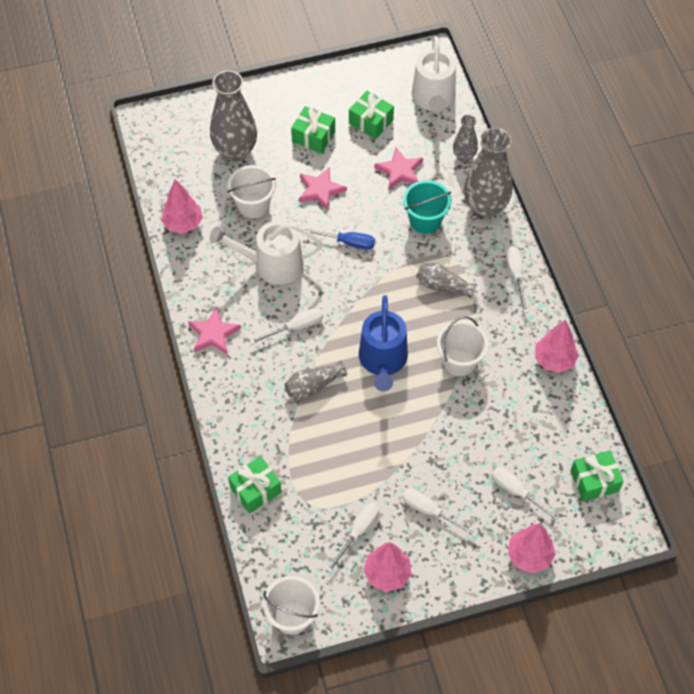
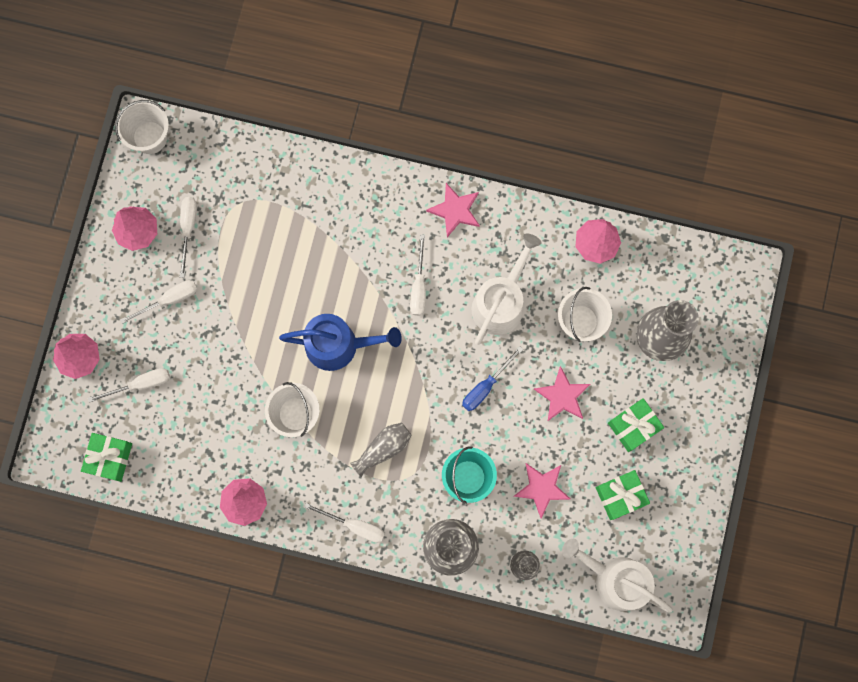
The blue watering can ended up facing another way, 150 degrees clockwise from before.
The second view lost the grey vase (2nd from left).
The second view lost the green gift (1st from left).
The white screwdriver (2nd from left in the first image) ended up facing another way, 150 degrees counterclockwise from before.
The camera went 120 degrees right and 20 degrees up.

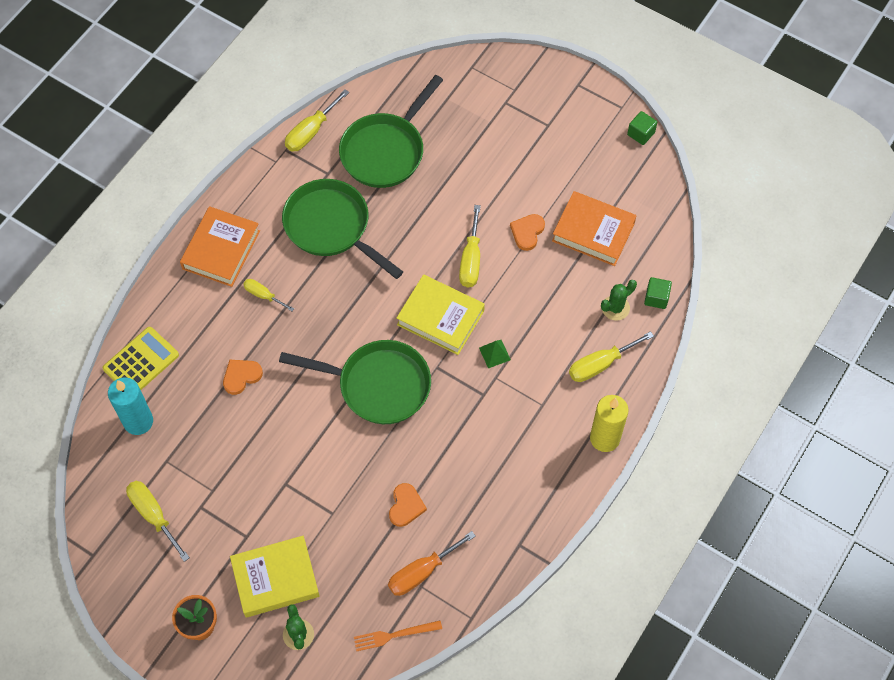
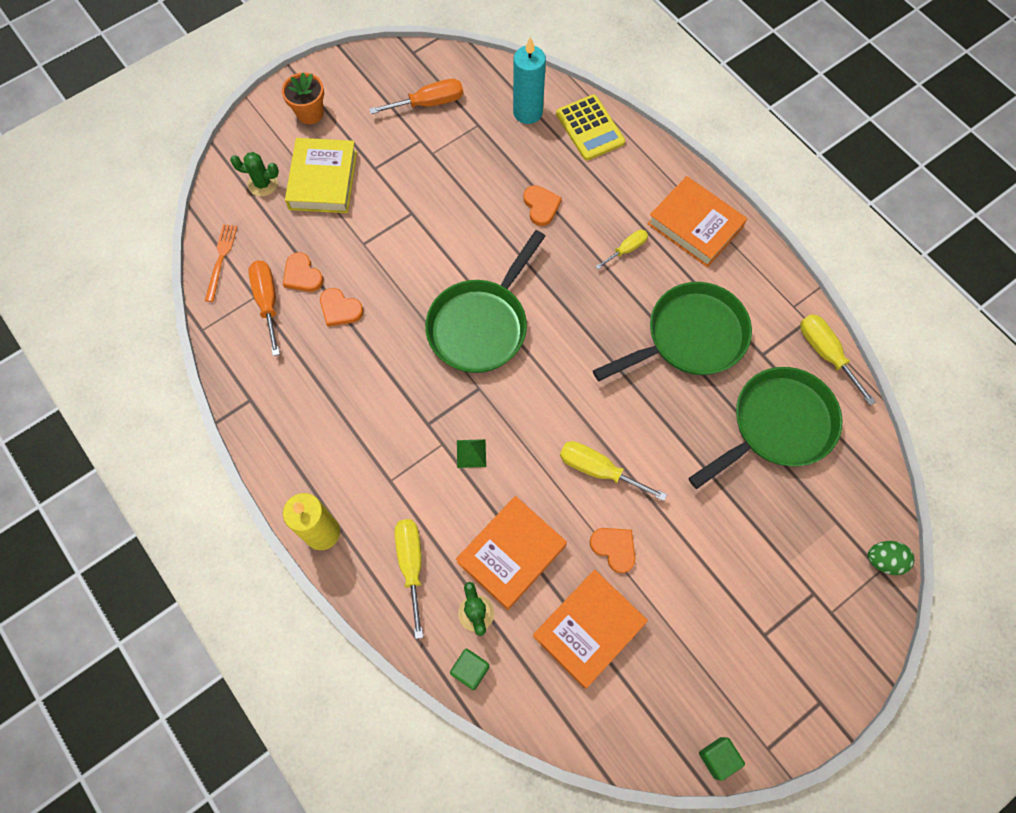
The green pan (3rd from left) ended up facing another way, 90 degrees clockwise from before.
The second view lost the yellow book (2nd from left).
What was the yellow screwdriver (1st from left) turned into the orange screwdriver (2nd from left).
The second view gained the orange heart (1st from left).
The second view gained the orange book (1st from left).
The second view gained the green egg.
The camera went 110 degrees right and 5 degrees up.

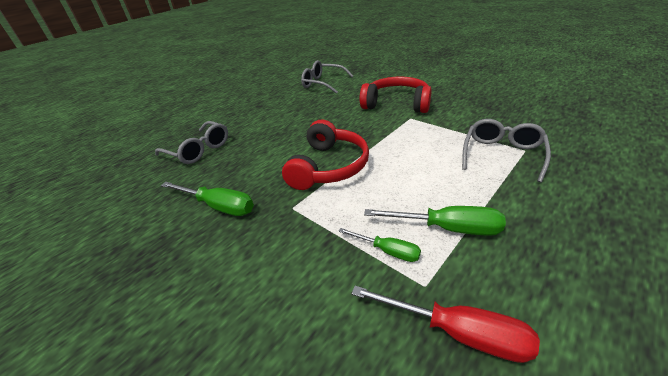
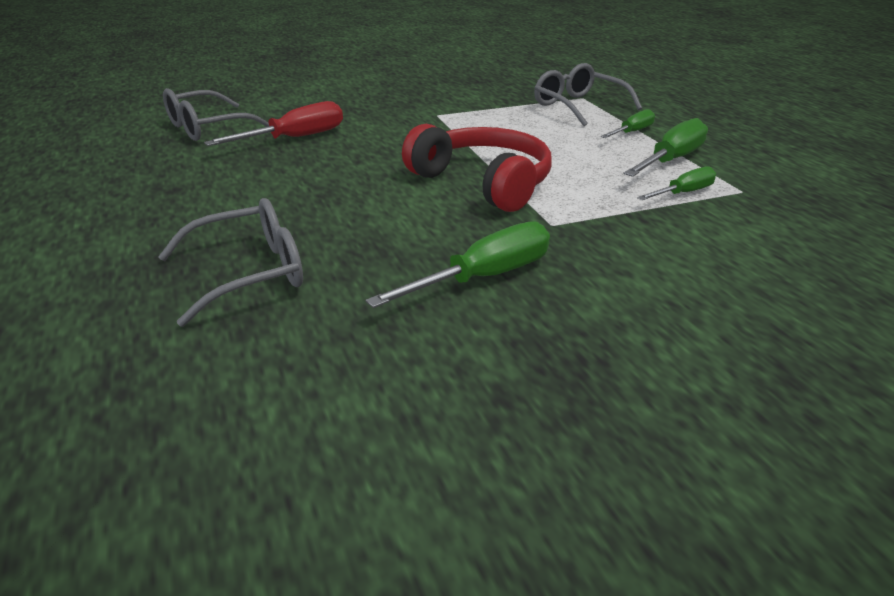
The second view lost the red headphones (2nd from left).
The red screwdriver ended up elsewhere.
The second view gained the green screwdriver (2nd from left).
The camera went 65 degrees left and 5 degrees down.

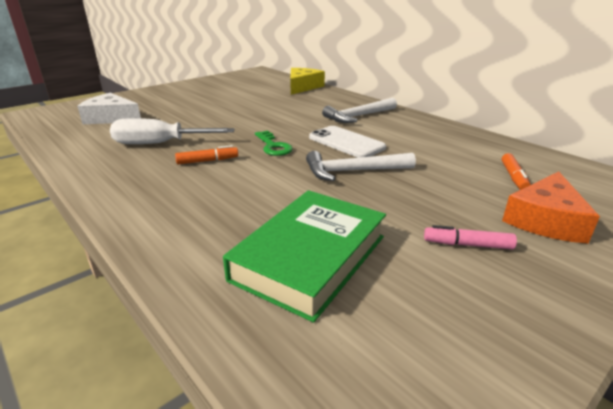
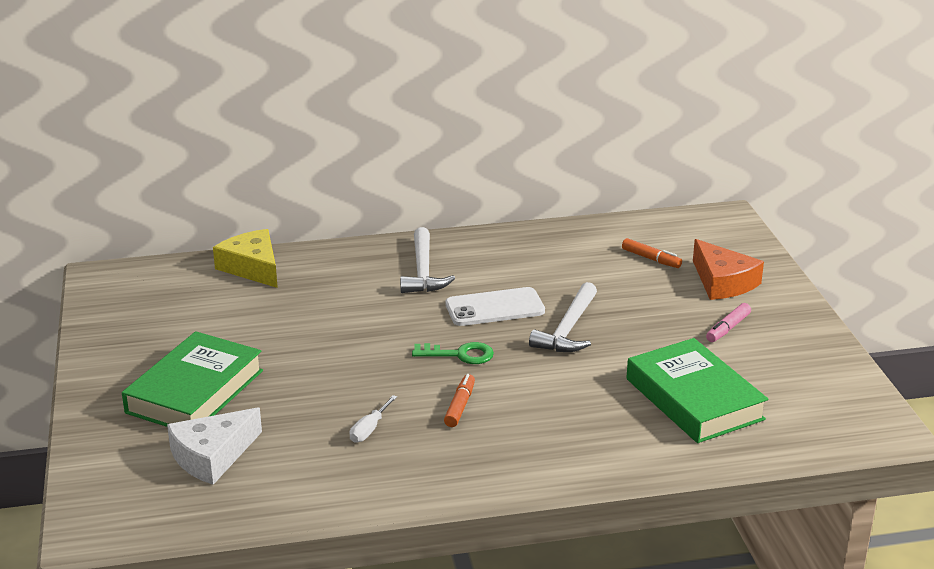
The size of the white screwdriver changed by a factor of 0.48.
The second view gained the green book (1st from left).
The camera went 60 degrees left and 0 degrees up.

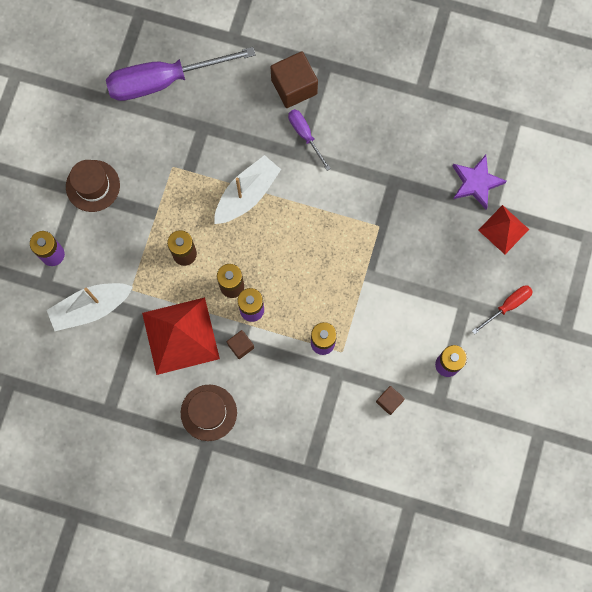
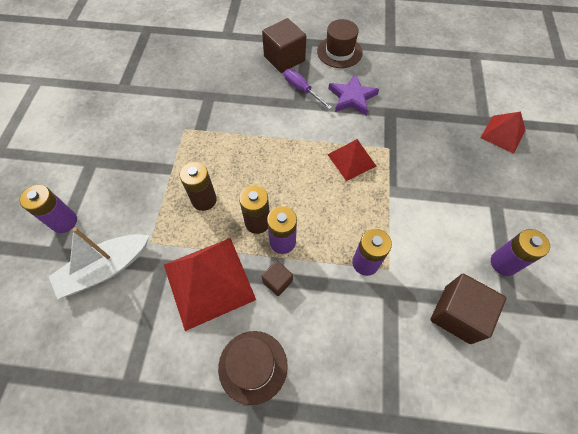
The second view lost the purple screwdriver (1st from left).
The second view lost the white boat (2nd from left).
The purple star ended up elsewhere.
The brown hat (1st from left in the first image) ended up elsewhere.
The second view lost the red screwdriver.
The size of the brown cube (3rd from left) changed by a factor of 1.90.
The second view gained the red pyramid (2nd from left).
The camera went 10 degrees left and 15 degrees down.

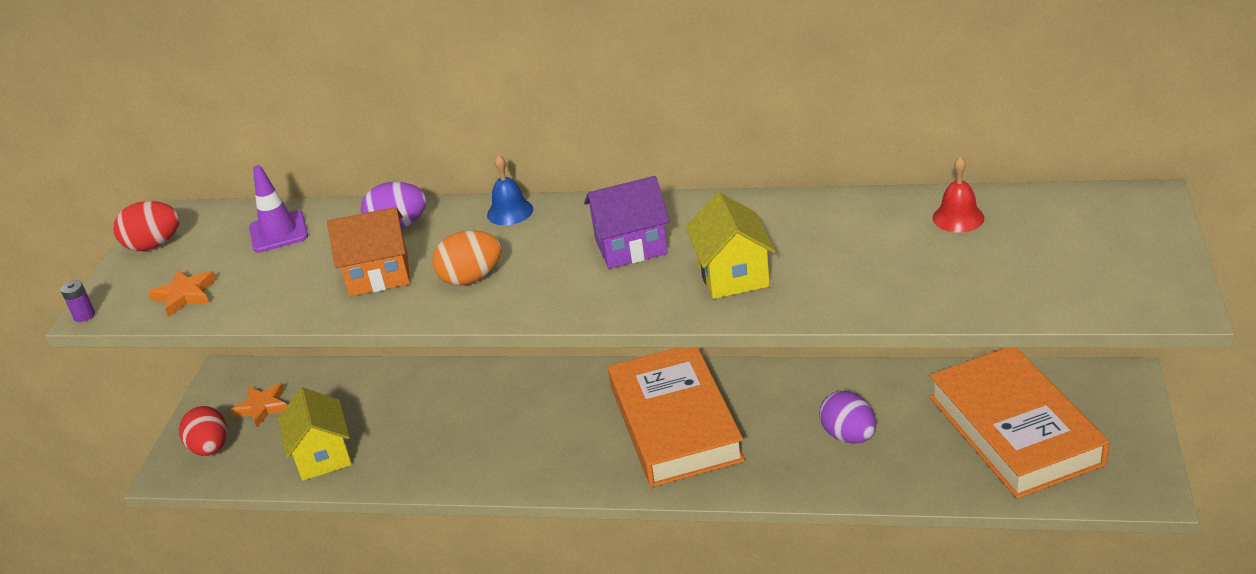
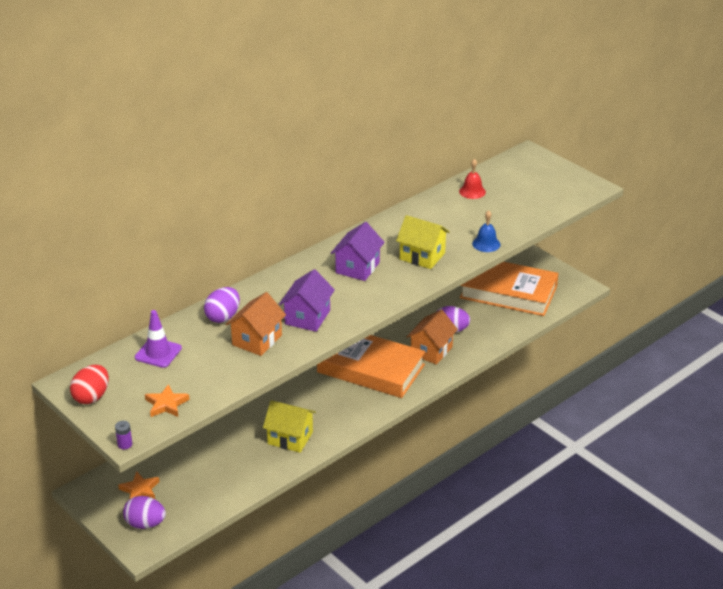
The blue bell ended up elsewhere.
Where the orange egg stood, the purple house (1st from left) came to stand.
The yellow house (1st from left) ended up elsewhere.
What was the red egg (2nd from left) turned into the purple egg (1st from left).
The second view gained the orange house (2nd from left).
The camera went 55 degrees left and 0 degrees up.

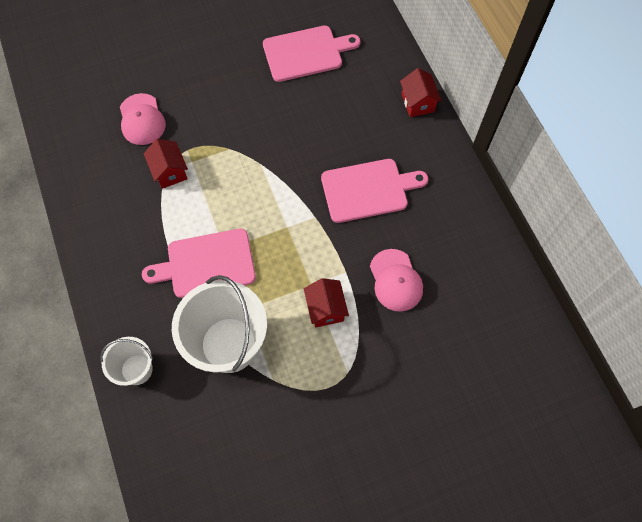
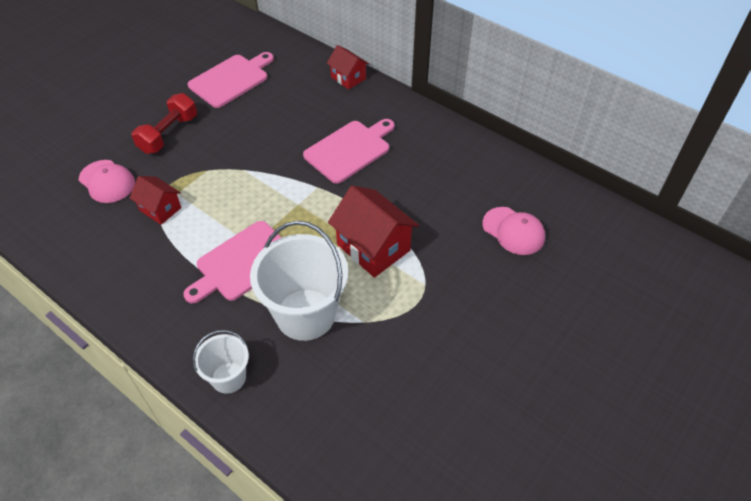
The pink cap (2nd from left) ended up elsewhere.
The size of the red house (2nd from left in the first image) changed by a factor of 1.70.
The second view gained the red dumbbell.
The camera went 30 degrees left and 15 degrees down.

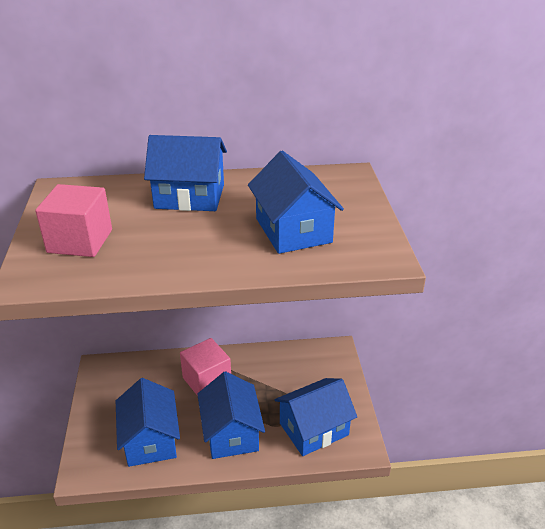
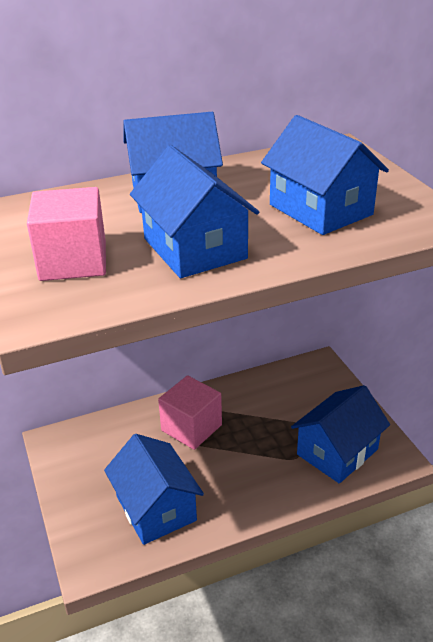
The blue house (3rd from left) ended up elsewhere.
The camera went 15 degrees left and 0 degrees up.

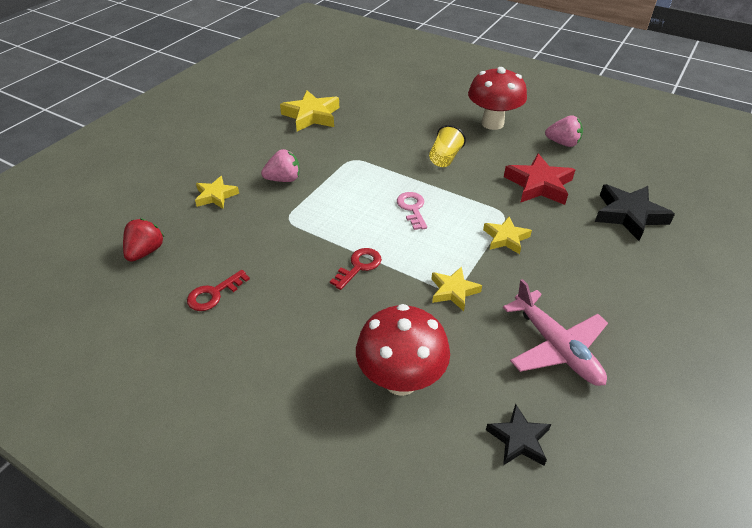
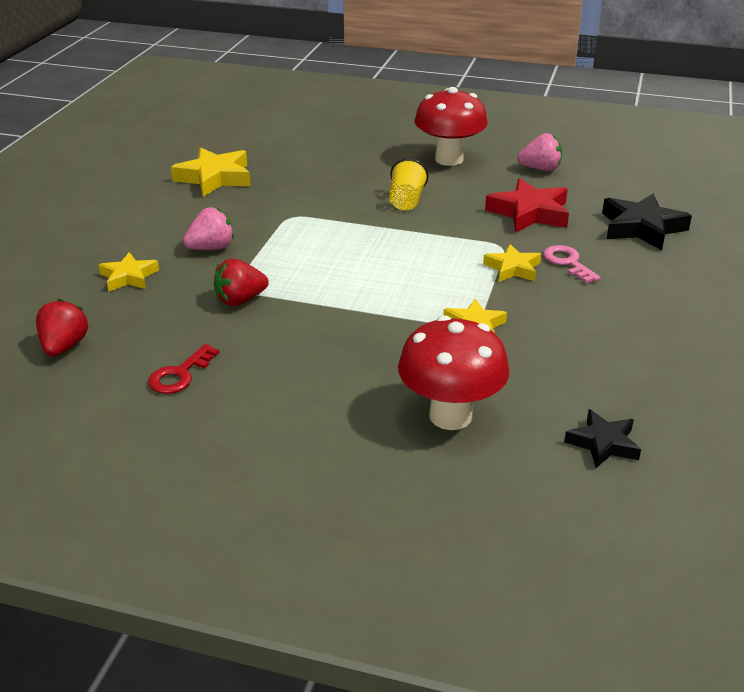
The pink key ended up elsewhere.
The second view lost the red key (2nd from left).
The second view lost the pink plane.
The second view gained the red strawberry (2nd from left).
The camera went 15 degrees left and 10 degrees down.

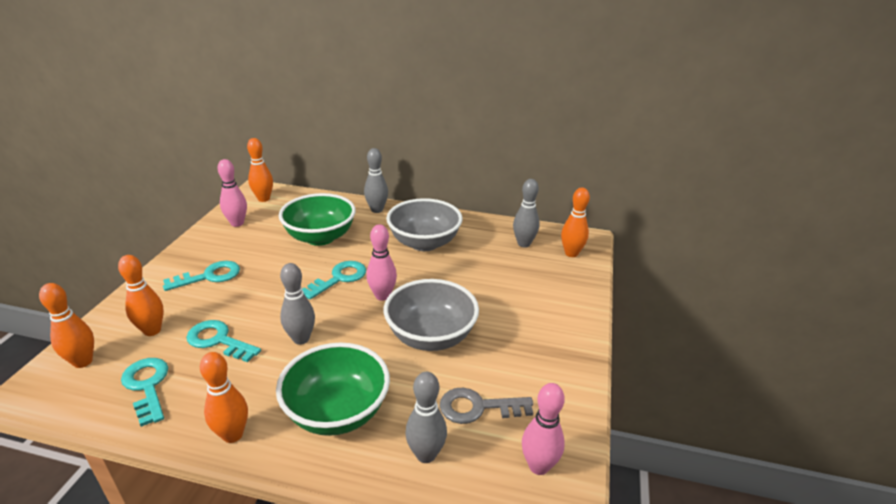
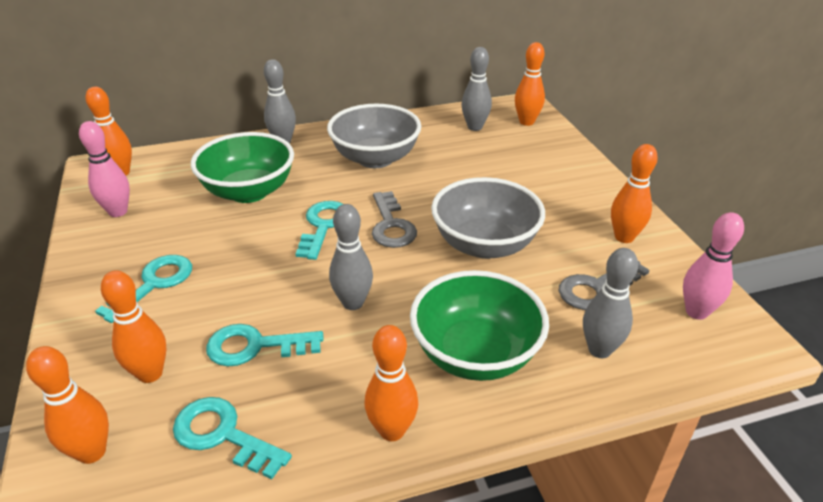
Where the pink bowling pin (2nd from left) stood, the grey key (1st from left) came to stand.
The second view gained the orange bowling pin (6th from left).
The camera went 30 degrees left and 5 degrees up.

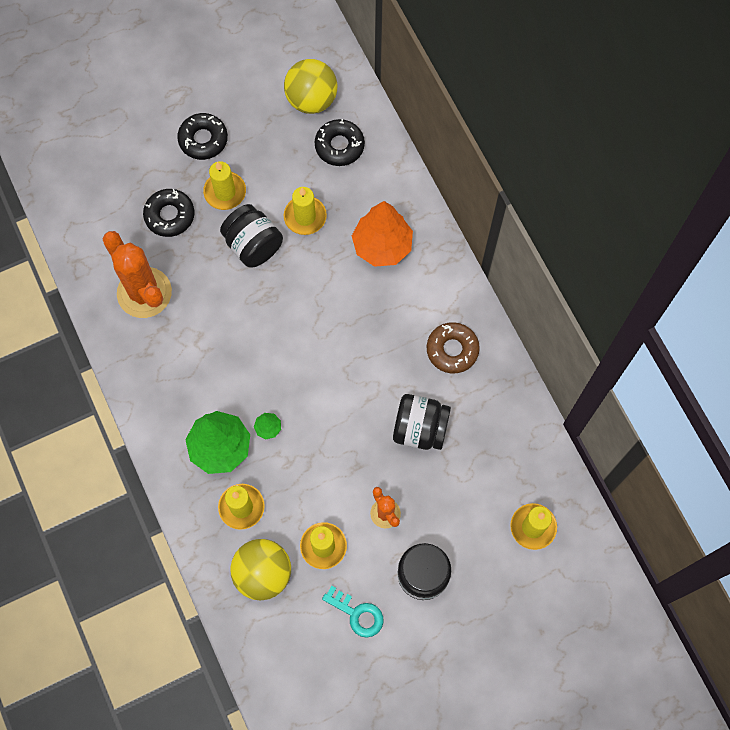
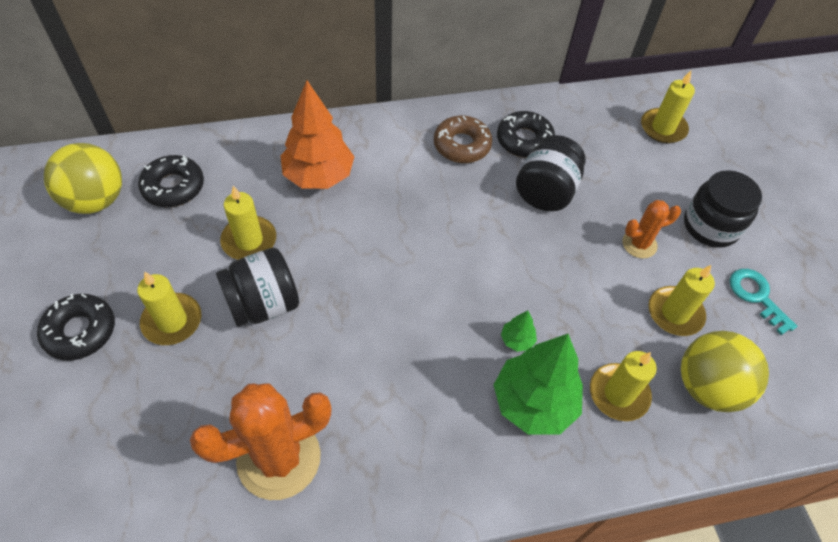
The black donut (1st from left in the first image) ended up elsewhere.
The turquoise key ended up facing another way, 75 degrees counterclockwise from before.
The camera went 80 degrees left and 15 degrees down.

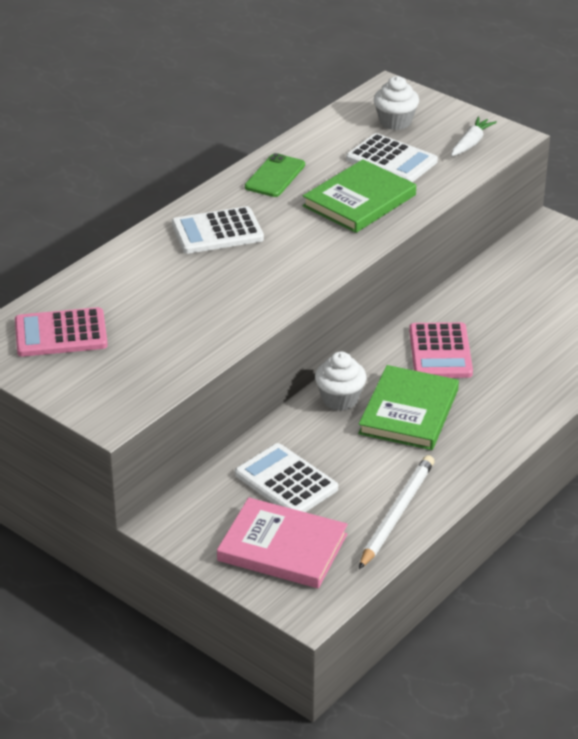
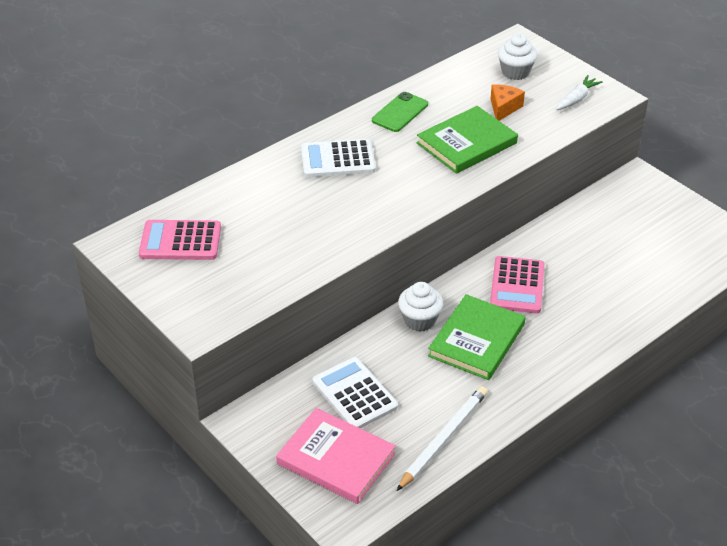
Where the white calculator (3rd from left) stood, the orange cheese came to stand.
The camera went 10 degrees right and 5 degrees up.

